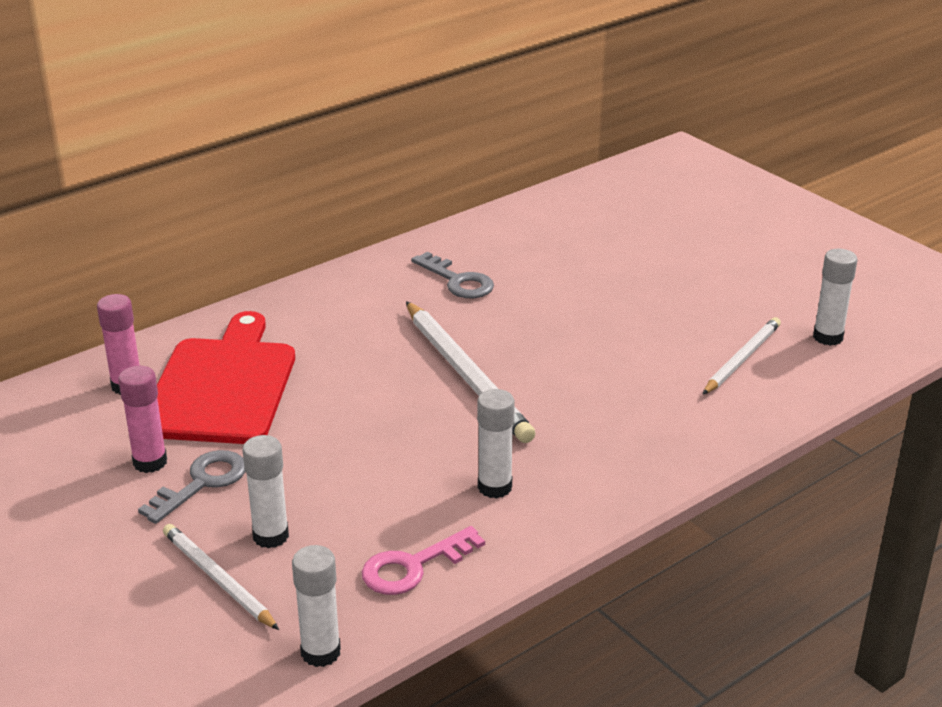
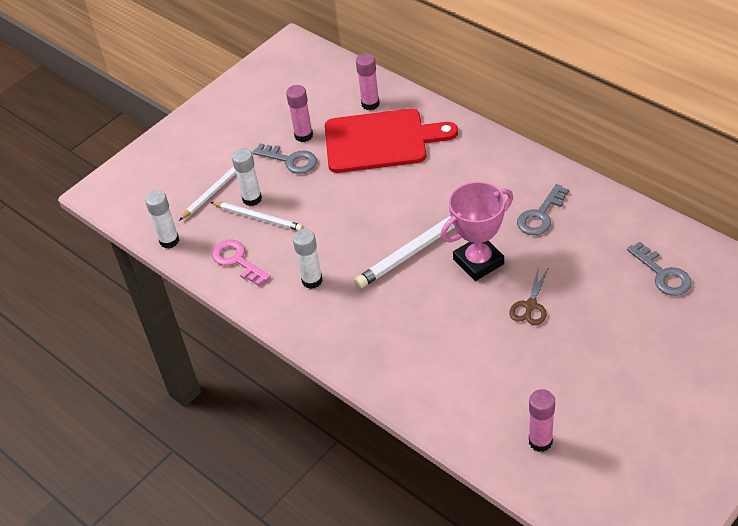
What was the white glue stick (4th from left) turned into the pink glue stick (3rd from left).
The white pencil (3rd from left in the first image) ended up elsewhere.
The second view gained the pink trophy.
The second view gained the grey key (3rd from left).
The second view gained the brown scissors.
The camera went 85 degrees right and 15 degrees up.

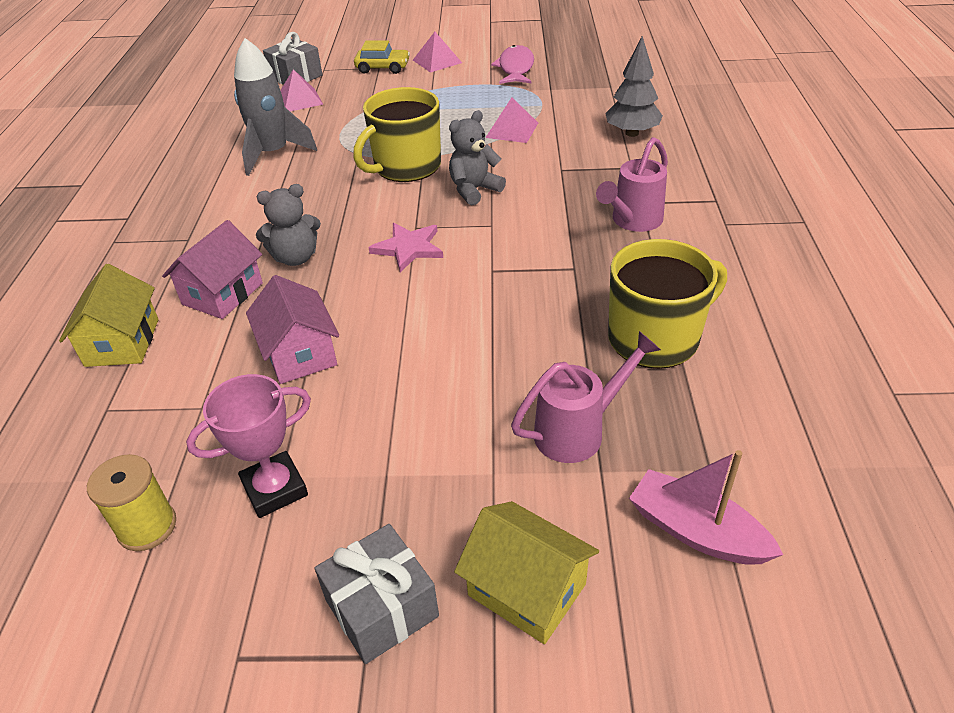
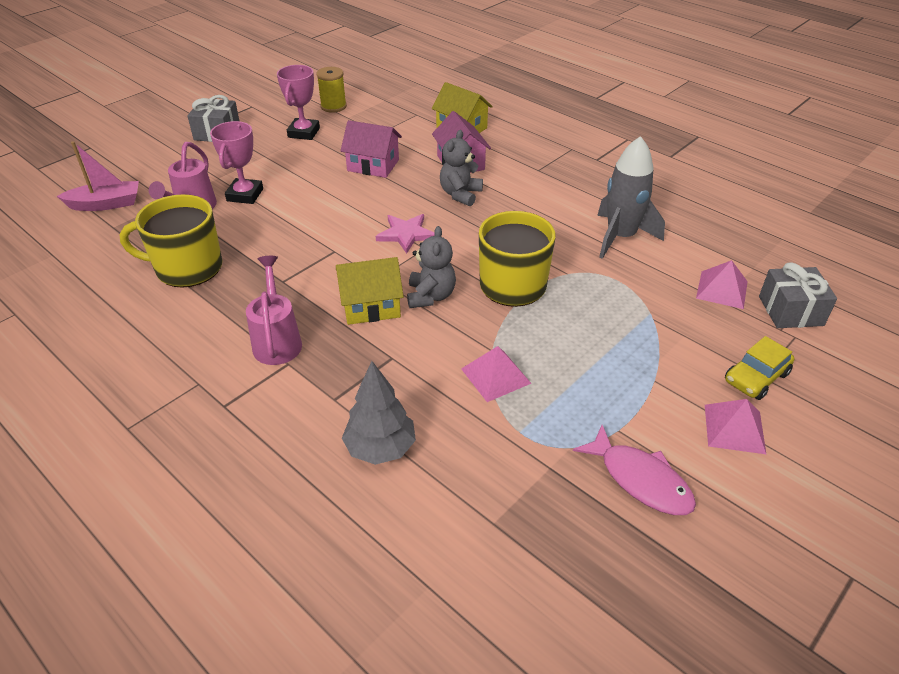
The yellow mug (2nd from left in the first image) ended up facing another way, 75 degrees clockwise from before.
The yellow house (2nd from left in the first image) ended up elsewhere.
The second view gained the pink trophy (1st from left).
The camera went 130 degrees right and 0 degrees up.

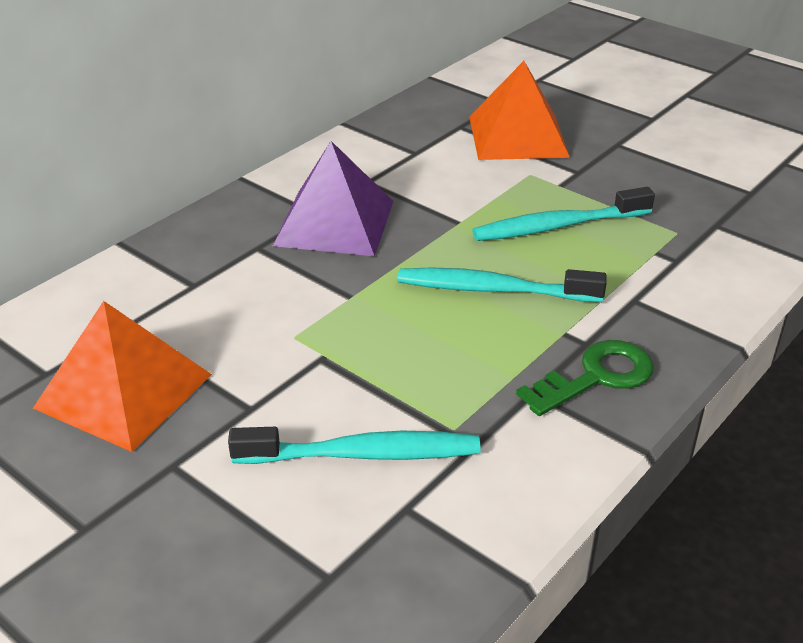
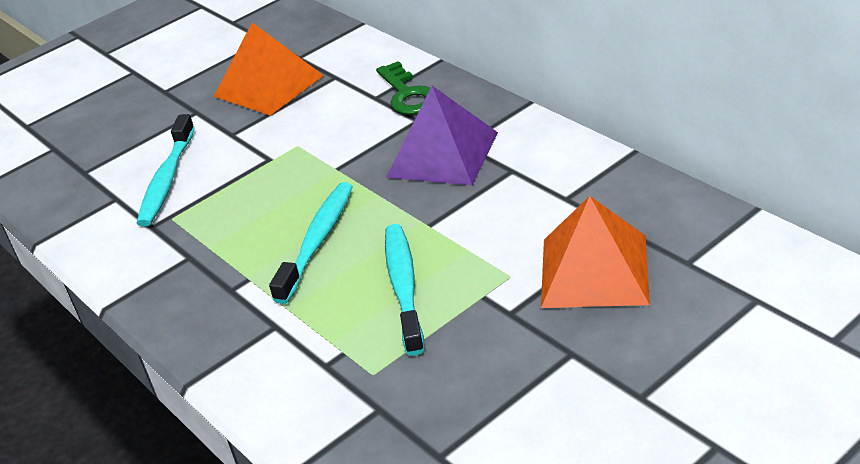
The green key ended up elsewhere.
The camera went 105 degrees right and 0 degrees up.

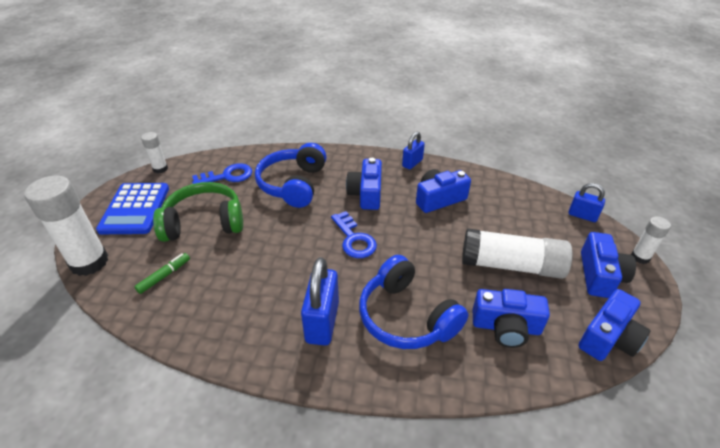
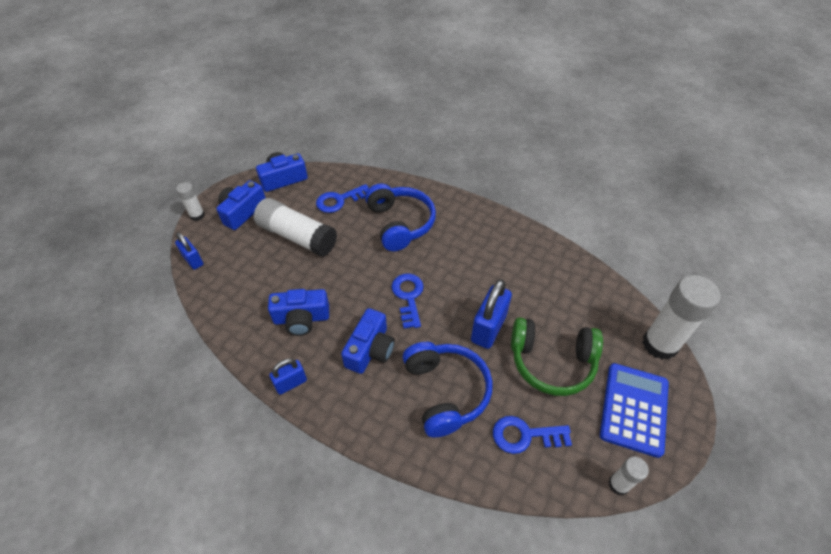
The blue headphones (1st from left in the first image) ended up facing another way, 45 degrees counterclockwise from before.
The second view lost the green marker.
The blue padlock (1st from left in the first image) ended up elsewhere.
Where the blue camera (3rd from left) stood, the blue key (1st from left) came to stand.
The camera went 160 degrees left and 10 degrees up.

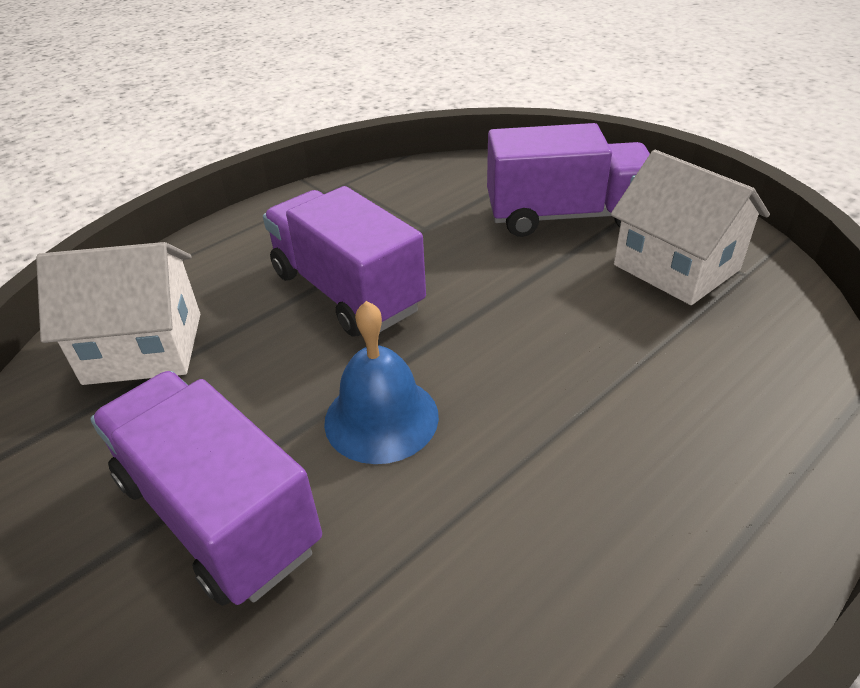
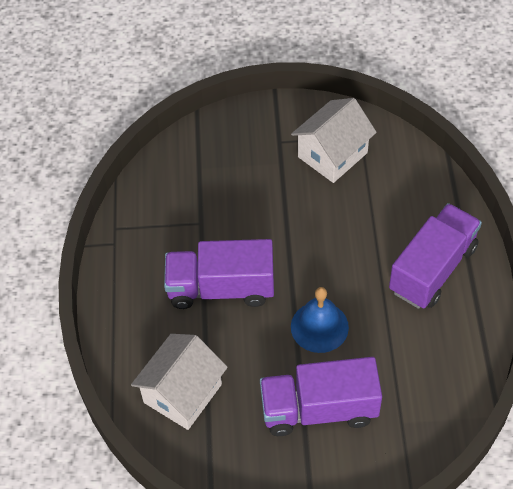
The purple truck (3rd from left) ended up elsewhere.
The white house (2nd from left) ended up facing another way, 45 degrees counterclockwise from before.
The camera went 50 degrees left and 15 degrees up.

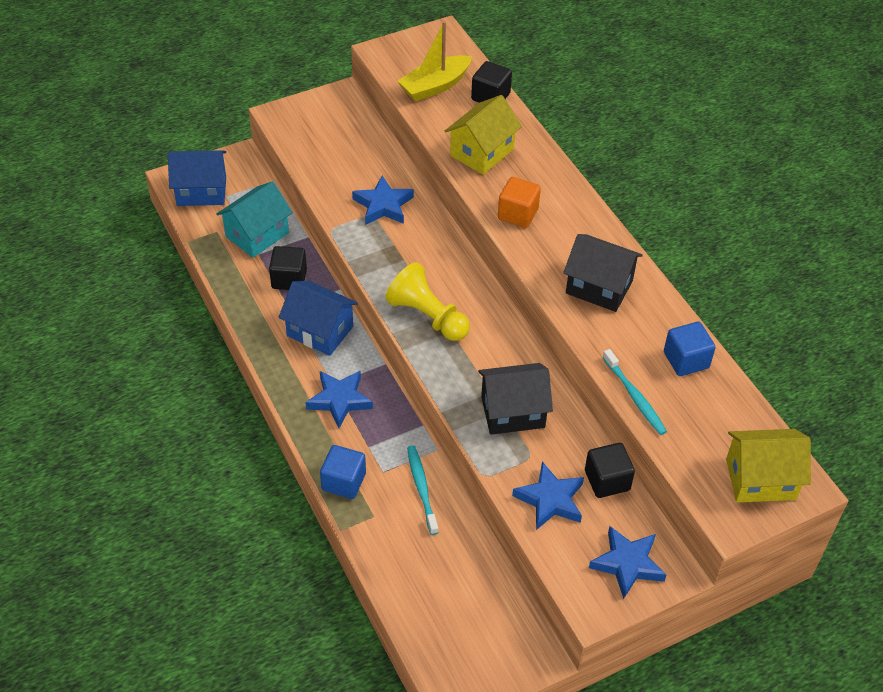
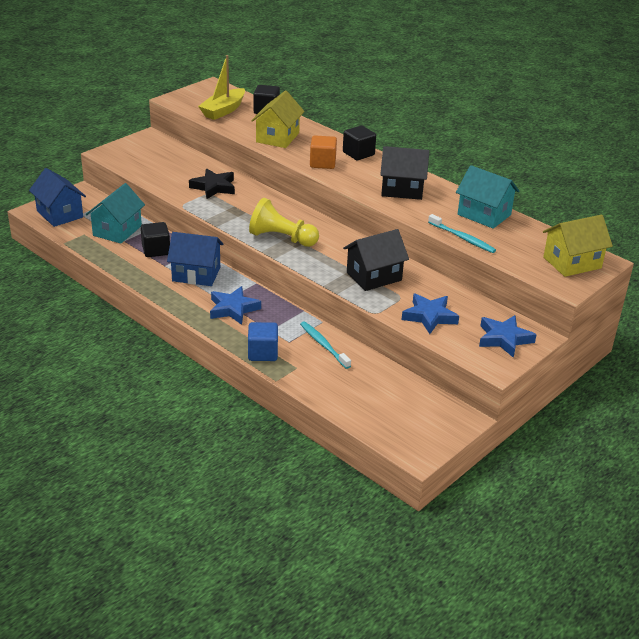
The blue house (1st from left) ended up facing another way, 75 degrees clockwise from before.
What was the blue star (2nd from left) turned into the black star.
Where the blue cube (2nd from left) stood, the turquoise house (2nd from left) came to stand.
The black cube (3rd from left) ended up elsewhere.
The camera went 20 degrees left and 15 degrees down.

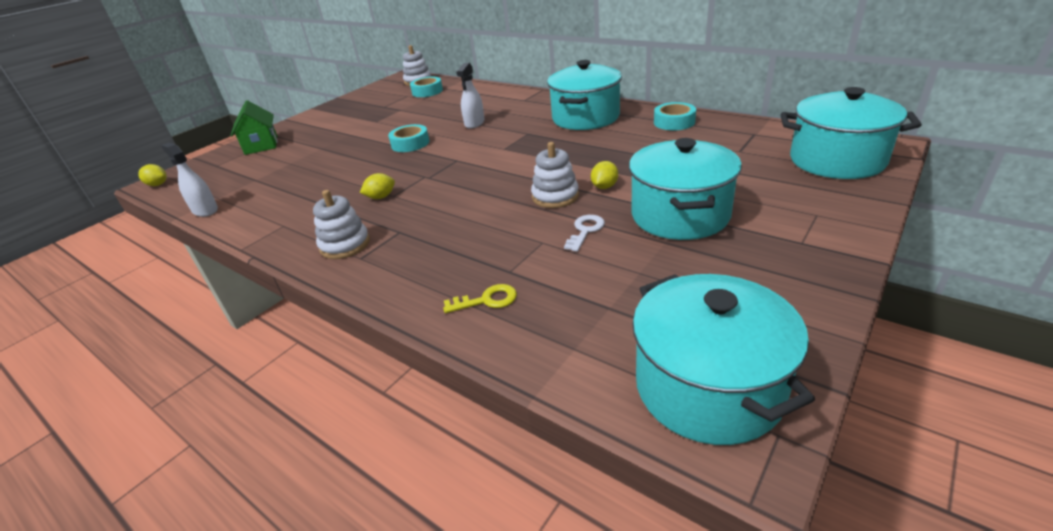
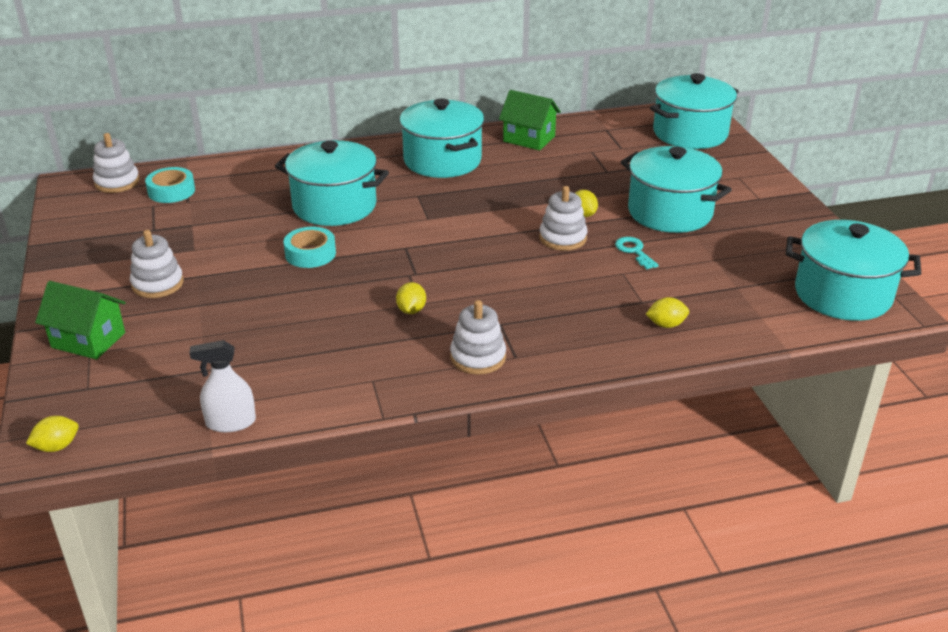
Where the white spray bottle (2nd from left) stood, the turquoise pot (1st from left) came to stand.
Where the turquoise tape (3rd from left) stood, the green house (2nd from left) came to stand.
What was the white key turned into the turquoise key.
Where the yellow key stood, the yellow lemon (4th from left) came to stand.
The second view gained the white stacking toy (2nd from left).
The camera went 55 degrees left and 0 degrees up.

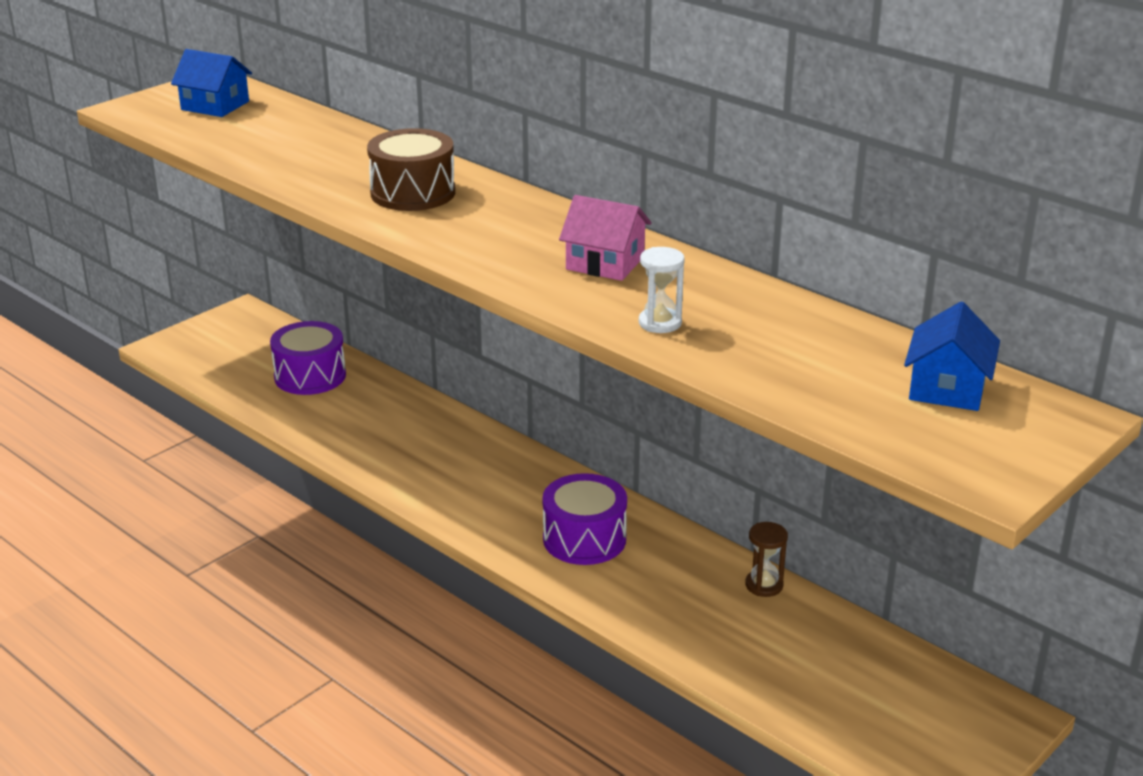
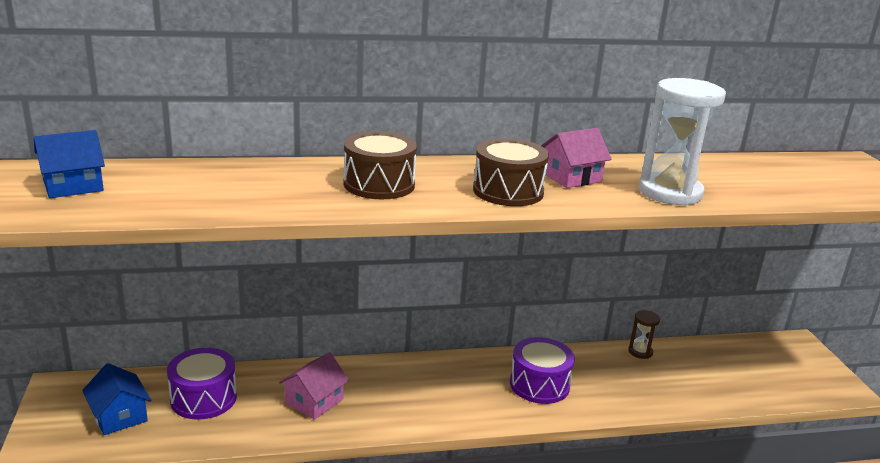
The size of the white hourglass changed by a factor of 2.10.
The blue house (2nd from left) ended up elsewhere.
The second view gained the brown drum (2nd from left).
The second view gained the pink house (1st from left).
The camera went 55 degrees left and 5 degrees down.

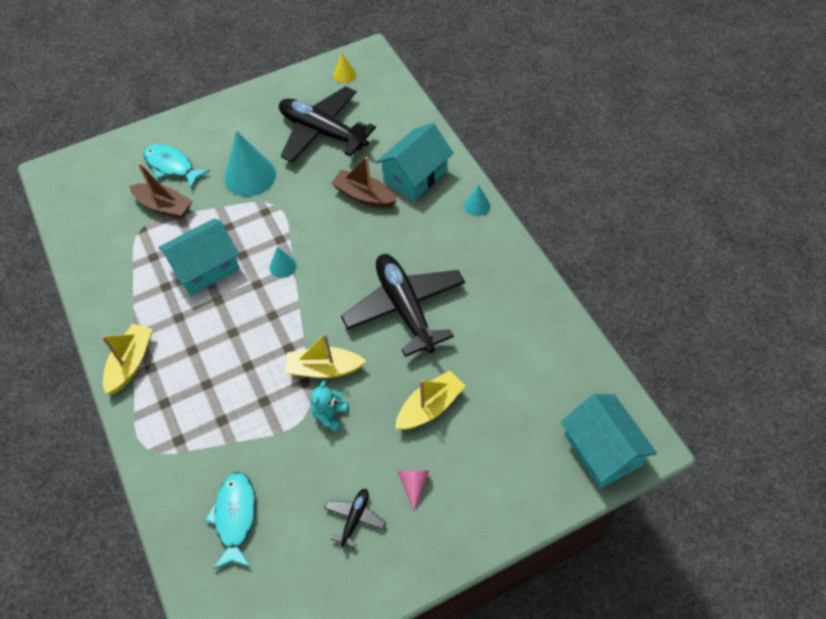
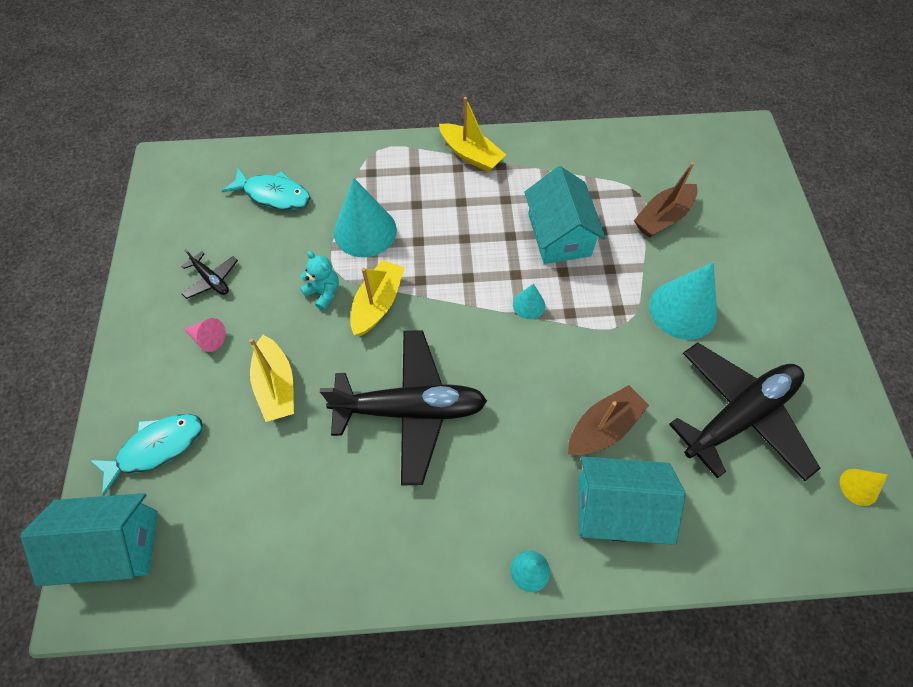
The turquoise house (2nd from left in the first image) ended up facing another way, 60 degrees counterclockwise from before.
The turquoise fish (1st from left) ended up elsewhere.
The second view gained the turquoise cone (1st from left).
The camera went 110 degrees right and 5 degrees up.

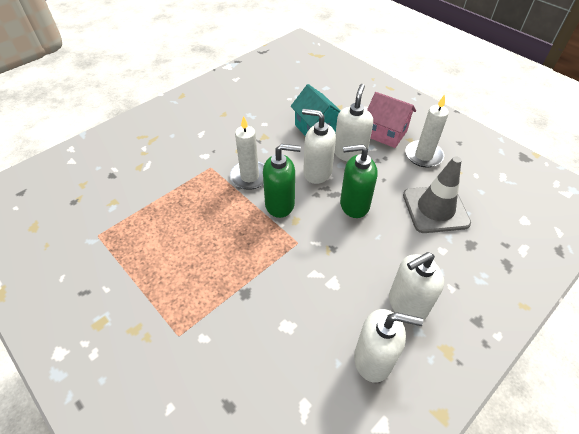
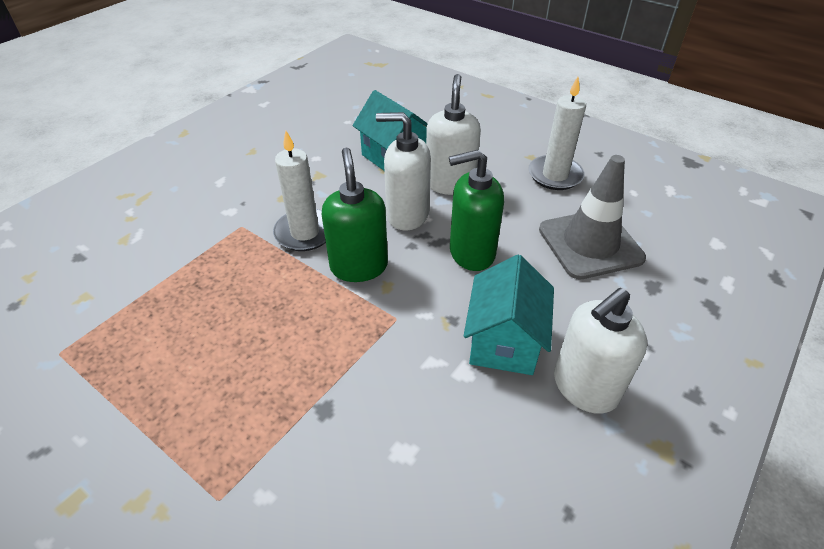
The second view lost the pink house.
The green soap dispenser (1st from left) ended up facing another way, 90 degrees counterclockwise from before.
The second view lost the white soap dispenser (3rd from left).
The second view gained the turquoise house (2nd from left).
The camera went 10 degrees left and 5 degrees down.

